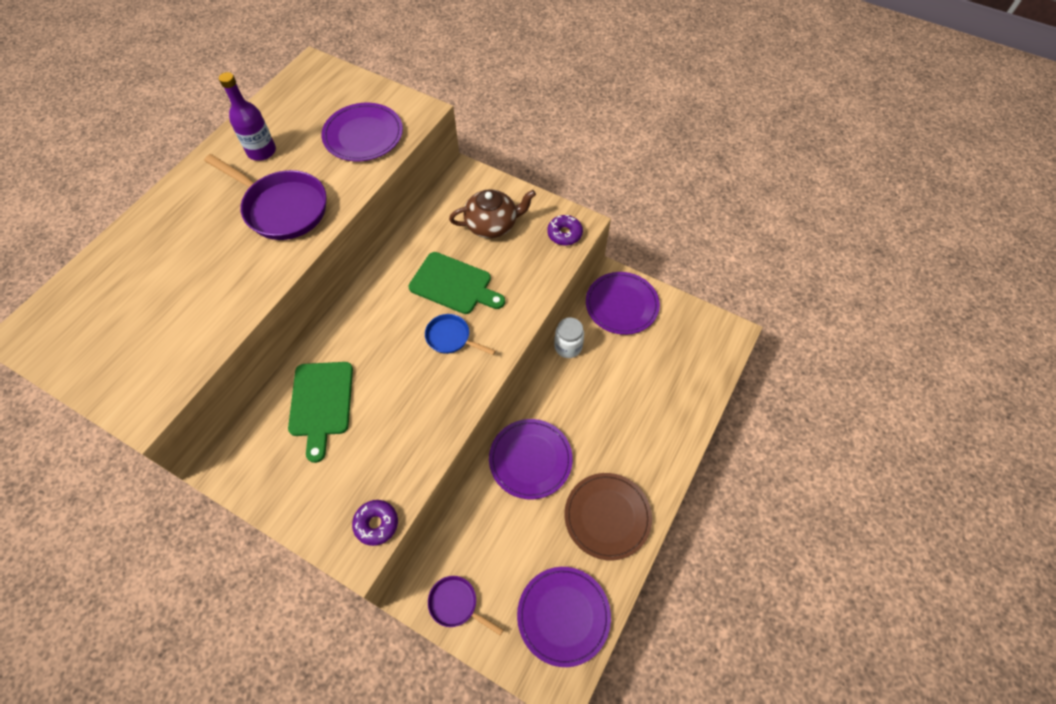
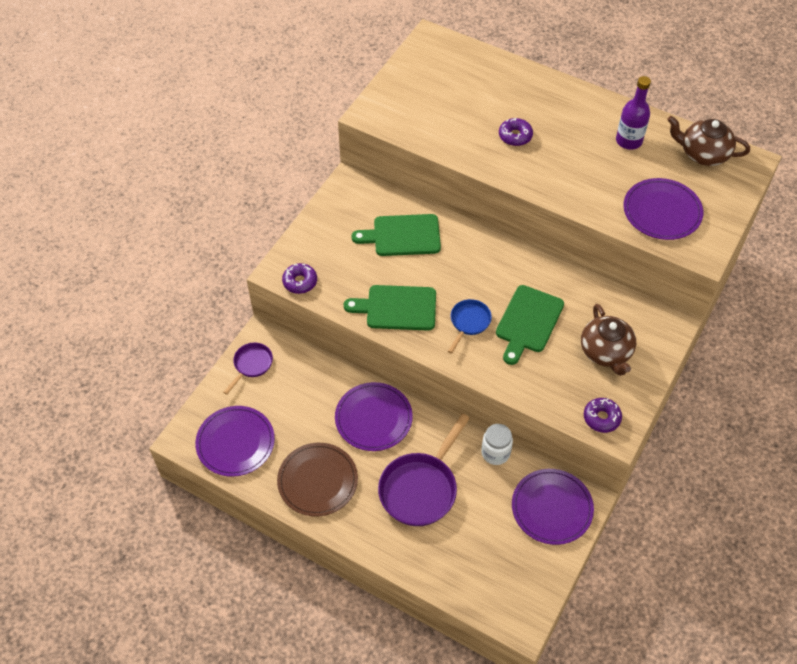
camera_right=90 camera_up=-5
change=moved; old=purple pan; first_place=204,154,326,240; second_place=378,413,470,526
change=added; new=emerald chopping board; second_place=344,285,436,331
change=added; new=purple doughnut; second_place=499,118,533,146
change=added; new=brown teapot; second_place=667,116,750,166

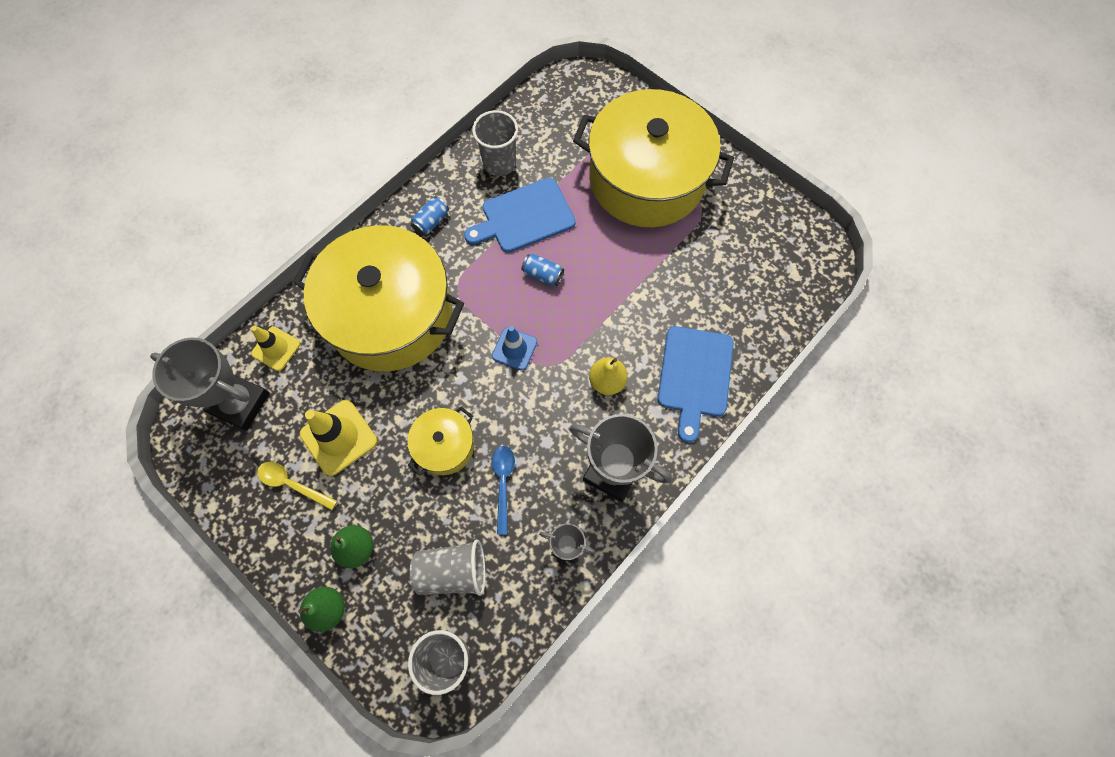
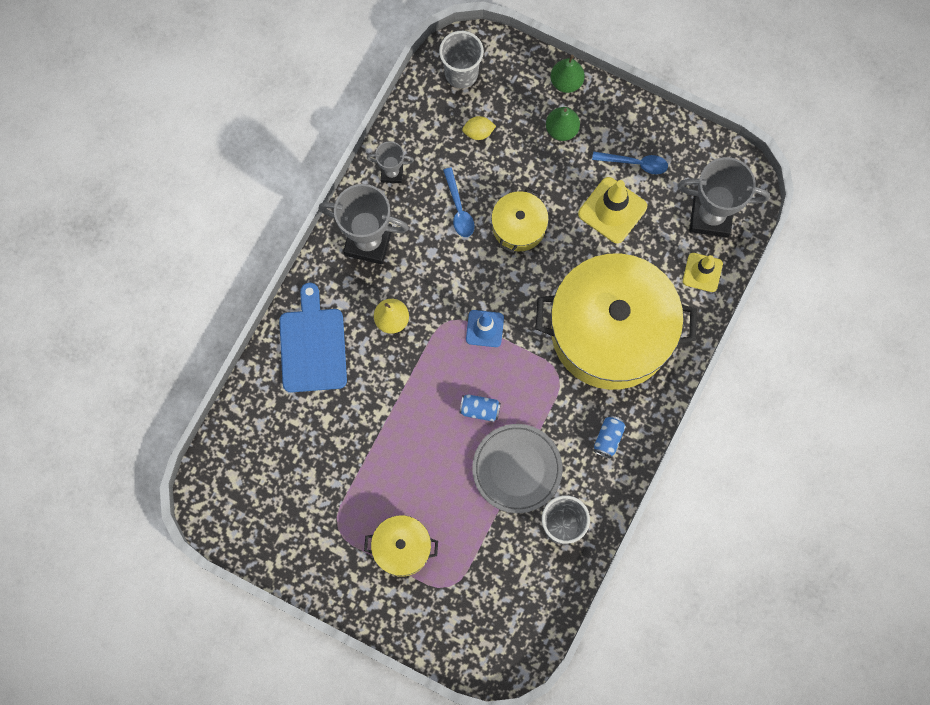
camera_right=165 camera_up=5
change=recoloured; old=yellow tablespoon; new=blue tablespoon; first_place=257,462,337,510; second_place=592,151,668,174
change=replaced; old=grey beaker; new=yellow citrus fruit; first_place=410,539,485,596; second_place=462,116,496,140
change=replaced; old=blue chopping board; new=grey plate; first_place=464,178,576,253; second_place=472,424,563,513
change=resized; old=yellow stockpot; first_place=573,89,734,227; second_place=364,515,438,577; factor=0.45

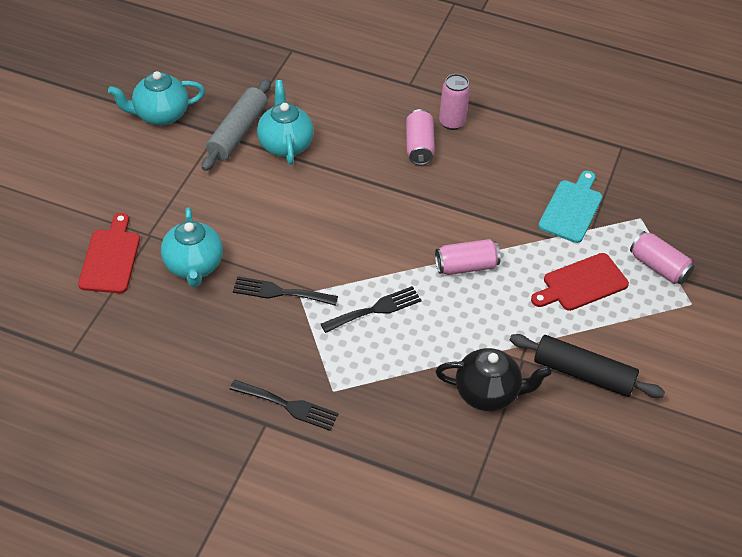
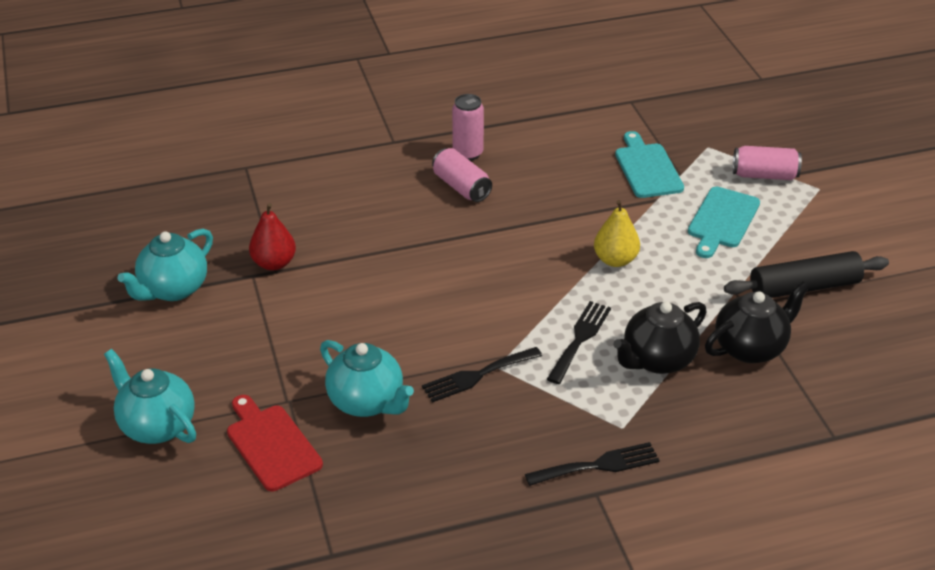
camera_right=-35 camera_up=-10
change=replaced; old=grey dough roller; new=red pear fruit; first_place=202,79,271,171; second_place=249,203,296,270
change=moved; old=teal teapot; first_place=257,80,314,165; second_place=104,349,196,444
change=replaced; old=rosy soda can; new=yellow pear fruit; first_place=435,239,501,275; second_place=594,200,640,267
change=recoloured; old=red chopping board; new=teal chopping board; first_place=531,253,629,311; second_place=688,187,760,258
change=added; new=black teapot; second_place=613,302,707,374

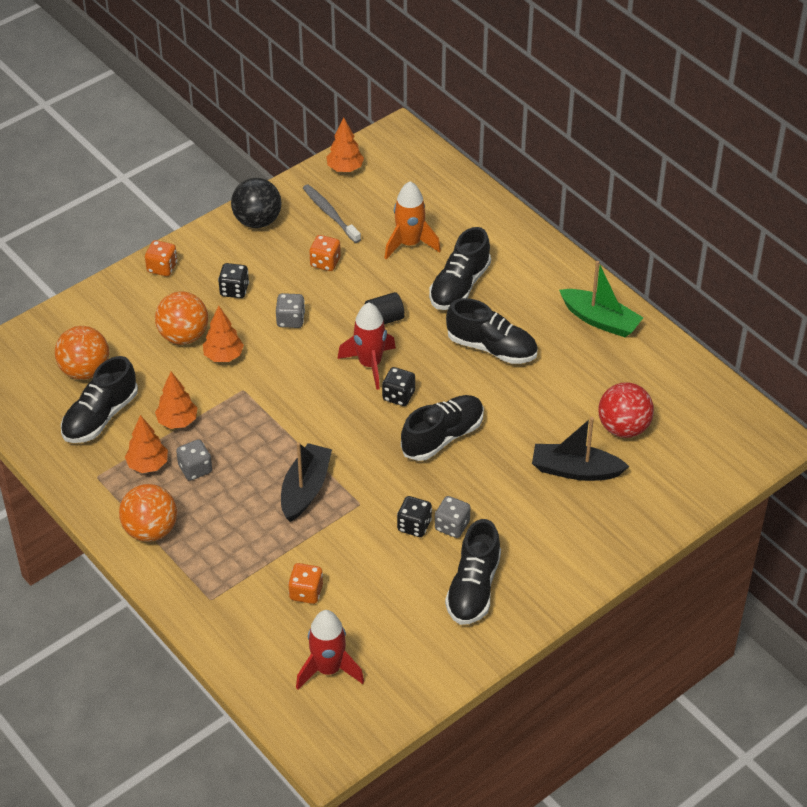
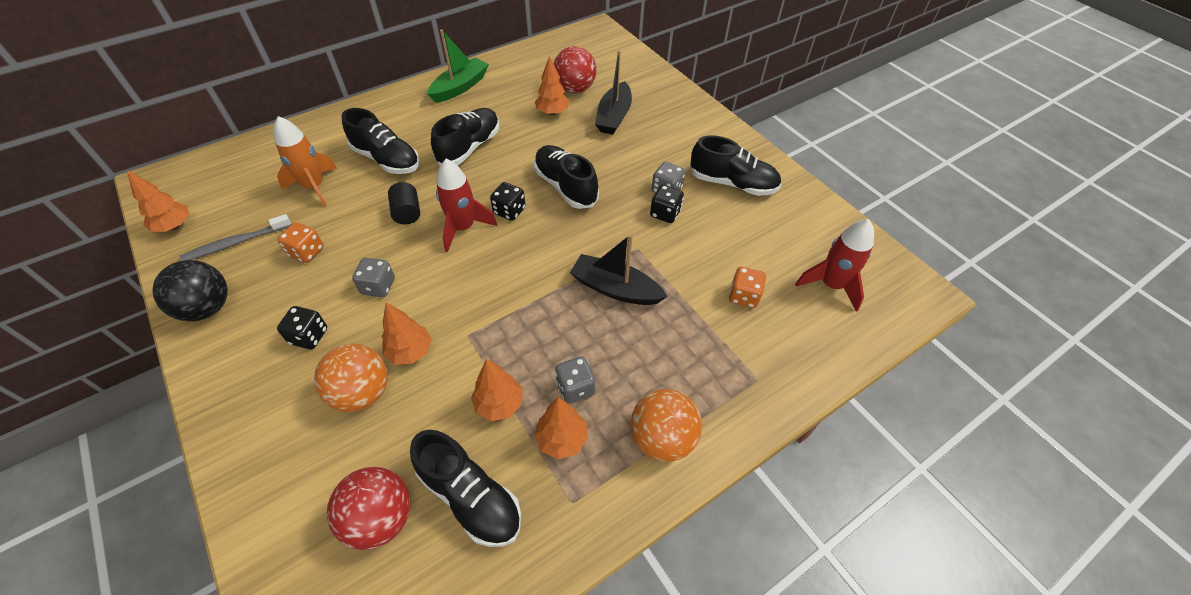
camera_right=-85 camera_up=5
change=recoloured; old=orange ball; new=red ball; first_place=55,326,109,380; second_place=327,467,411,550
change=removed; old=orange die; first_place=145,240,177,276
change=added; new=orange fir tree; second_place=535,56,569,115

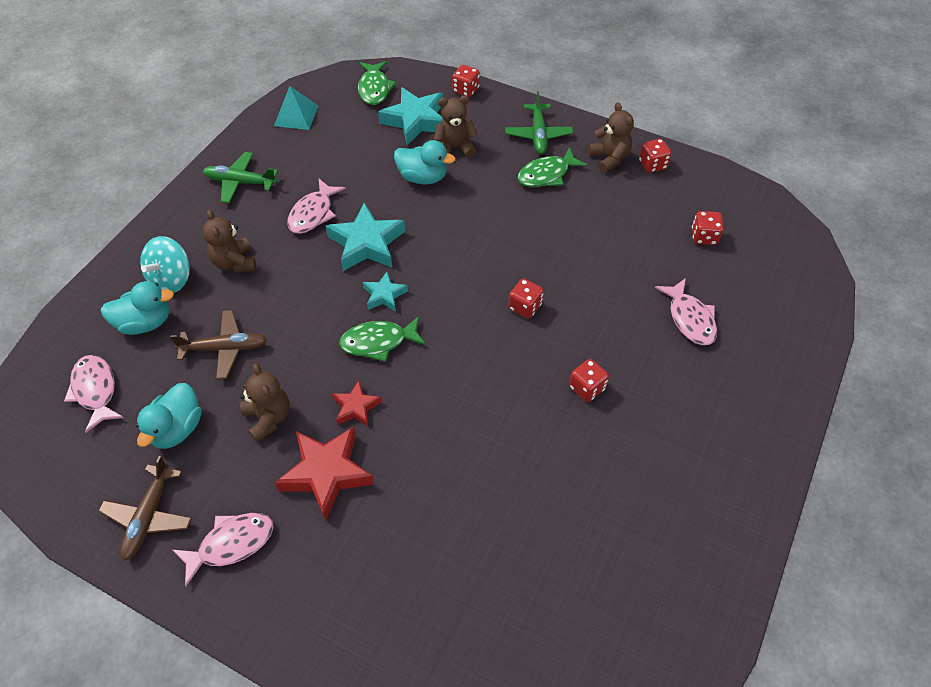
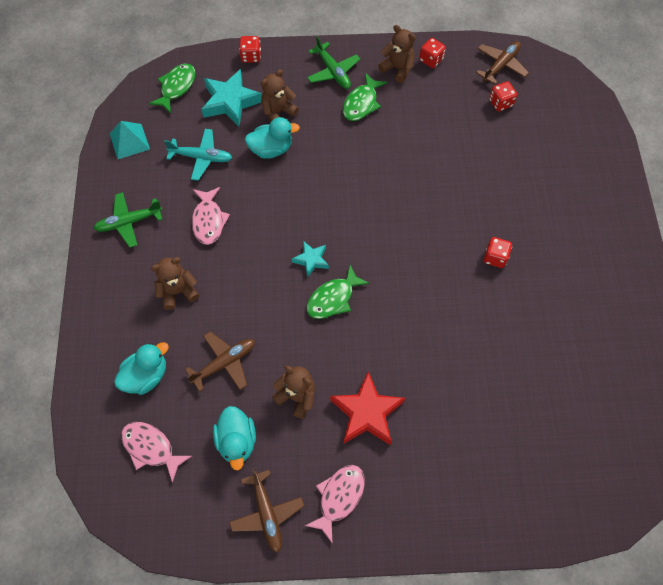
camera_right=-30 camera_up=10
change=removed; old=teal whirligig; first_place=140,236,190,293
change=turned; old=brown stuffed bear; first_place=203,210,256,272; second_place=151,257,199,310; degrees=120
change=removed; old=teal star shape; first_place=326,203,405,271
change=removed; old=red star shape; first_place=332,381,382,427
change=turned; old=emerald fish figure; first_place=358,61,396,105; second_place=149,64,195,113; degrees=-120
change=removed; old=red die; first_place=508,278,544,319
change=removed; old=rosy fish figure; first_place=655,278,717,345
change=added; new=teal toy plane; second_place=164,129,232,181
change=added; new=brown toy plane; second_place=476,41,529,85

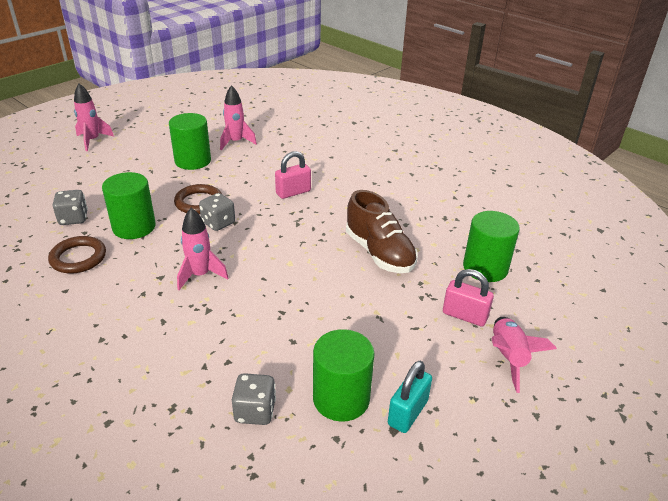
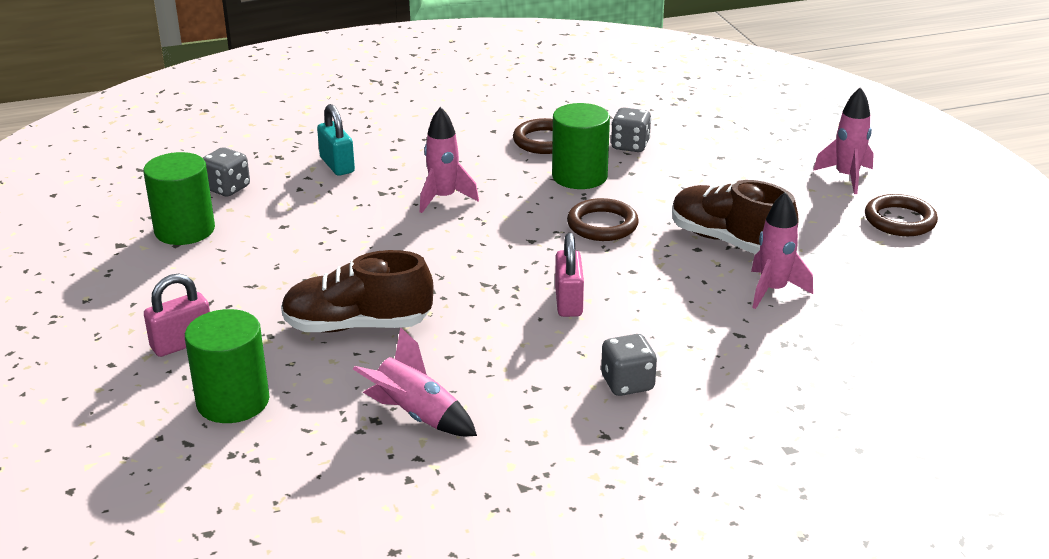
camera_right=120 camera_up=-5
change=replaced; old=emerald solid cylinder; new=brown lace-up shoe; first_place=169,113,211,170; second_place=672,180,799,254
change=moved; old=grey die; first_place=199,193,235,231; second_place=601,334,657,396
change=moved; old=teal small lock; first_place=388,361,432,433; second_place=317,104,355,176
change=moved; old=rosy rocket; first_place=491,317,557,393; second_place=353,327,477,436
change=added; new=brown ring; second_place=865,194,938,236

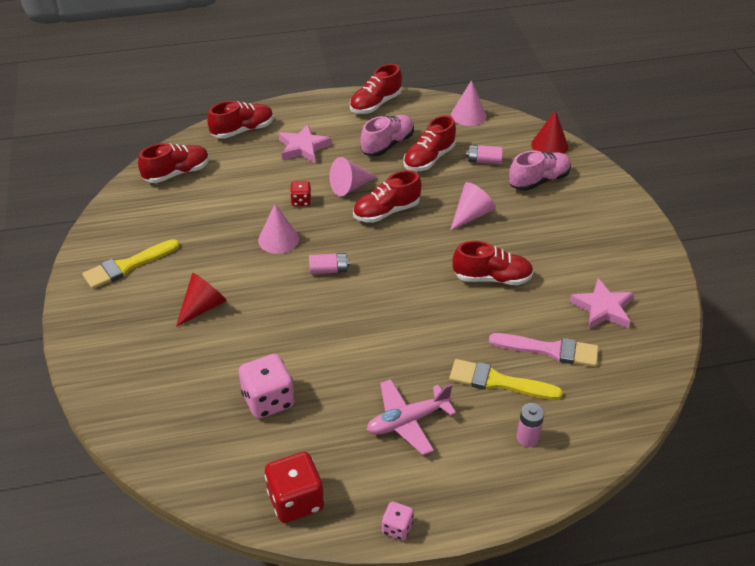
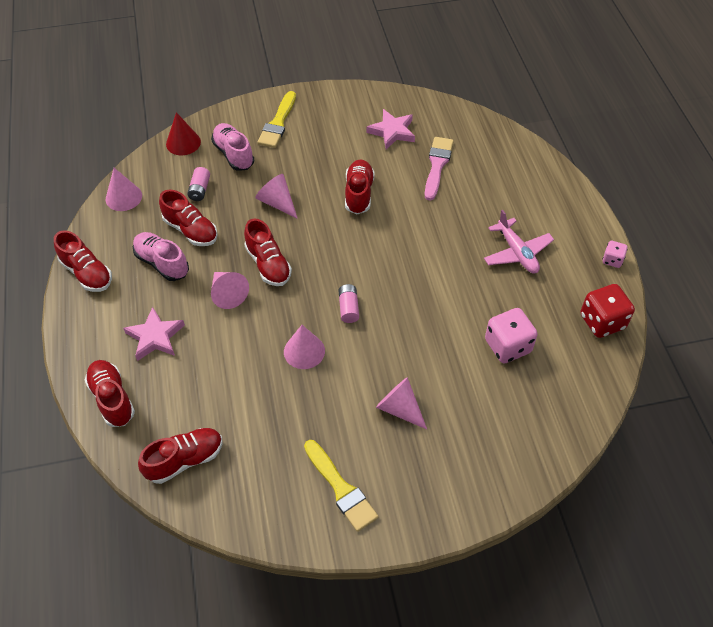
camera_right=-90 camera_up=10
change=turned; old=red lace-up shoe; first_place=138,143,209,183; second_place=138,428,223,484; degrees=90
change=recoloured; old=red cone; new=rosy cone; first_place=176,273,227,327; second_place=376,377,427,429
change=removed; old=red die; first_place=290,181,311,206
change=moved; old=yellow brush; first_place=449,359,563,400; second_place=257,91,296,148
change=removed; old=rosy battery; first_place=517,403,544,447

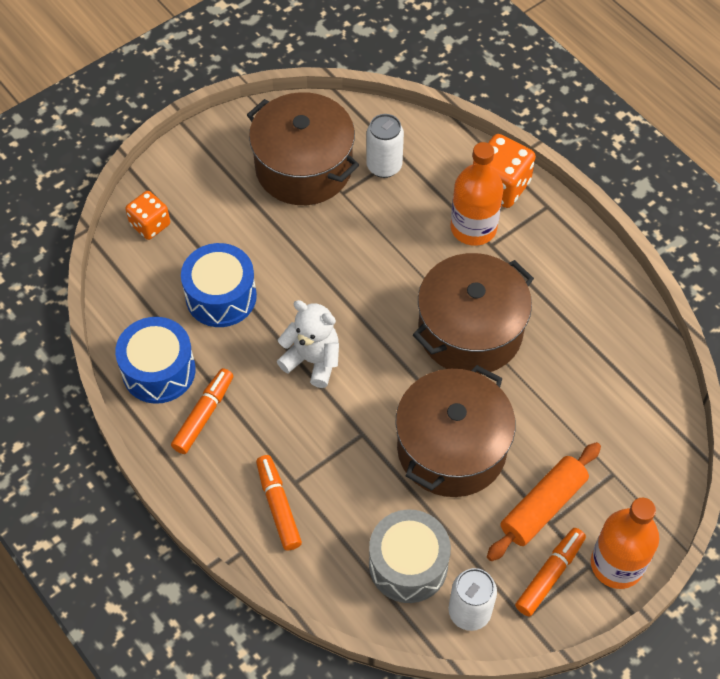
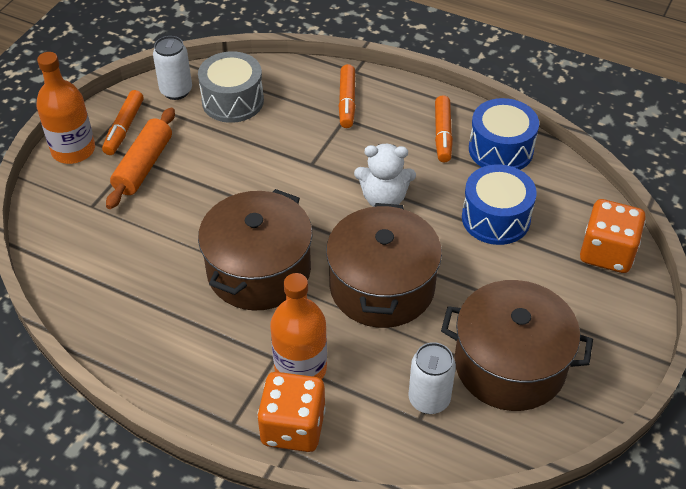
camera_right=155 camera_up=-10
change=resized; old=orange die; first_place=125,191,170,240; second_place=580,199,646,273; factor=1.54
change=turned; old=orange marker pen; first_place=256,455,302,551; second_place=339,64,356,128; degrees=45
change=moved; old=brown stockpot; first_place=395,365,516,497; second_place=326,203,442,328

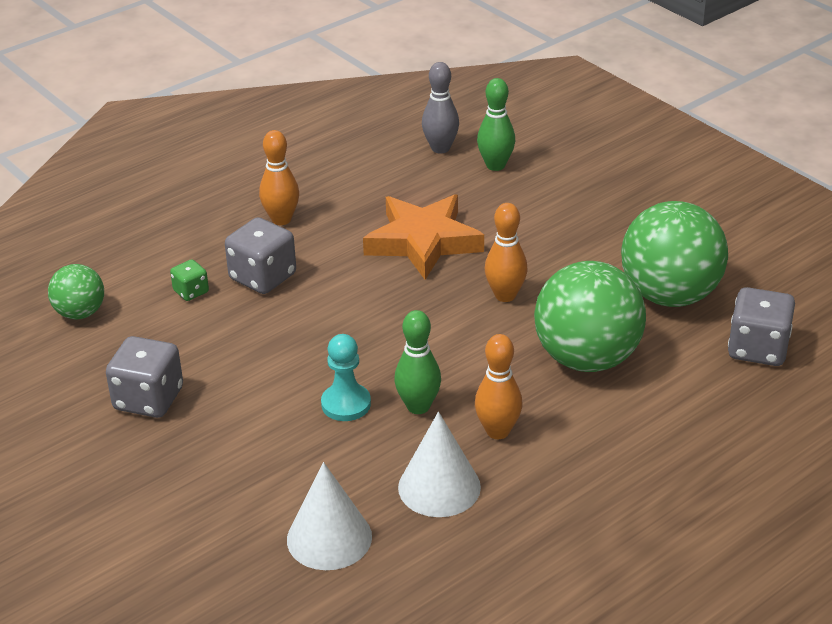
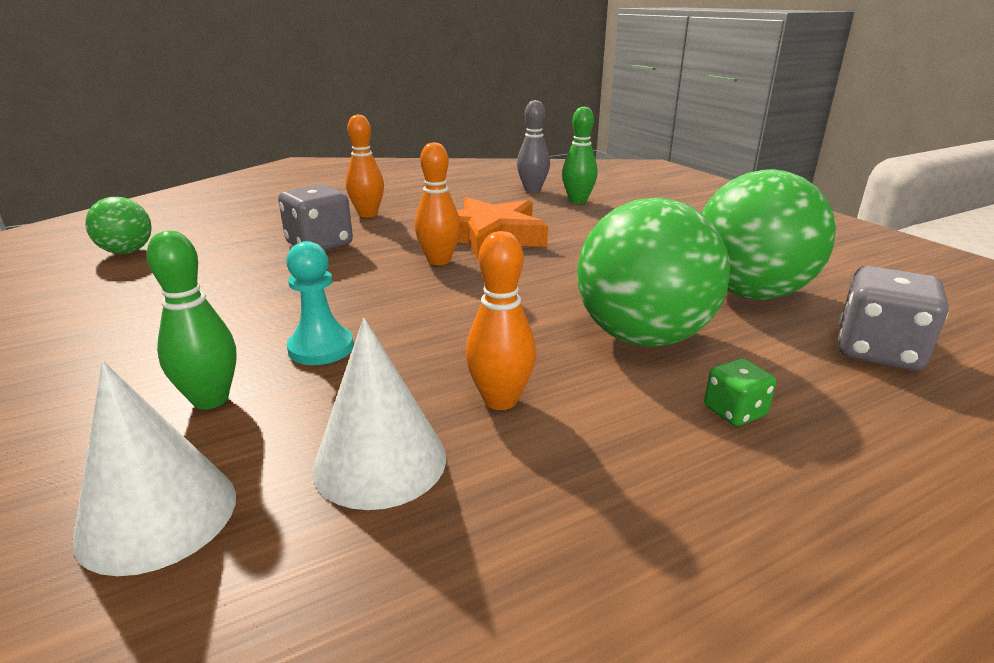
camera_right=10 camera_up=-10
change=removed; old=grey die; first_place=106,336,183,418
change=moved; old=emerald die; first_place=170,259,209,301; second_place=704,358,776,426
change=moved; old=emerald bowling pin; first_place=394,310,441,414; second_place=146,231,236,410
change=moved; old=orange bowling pin; first_place=485,203,528,302; second_place=415,142,461,265

